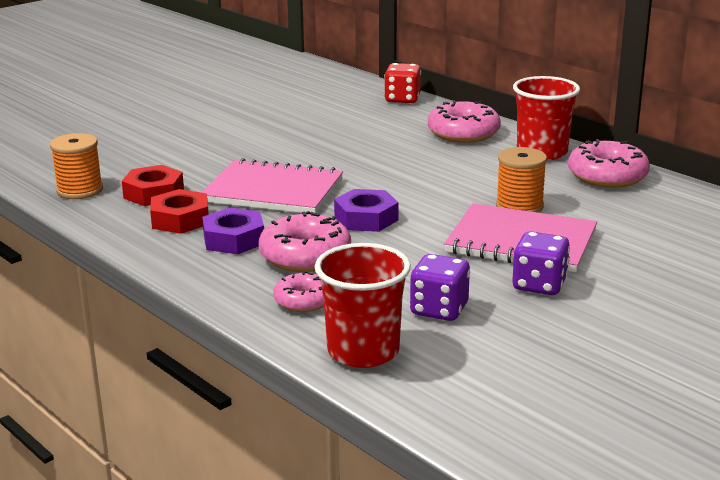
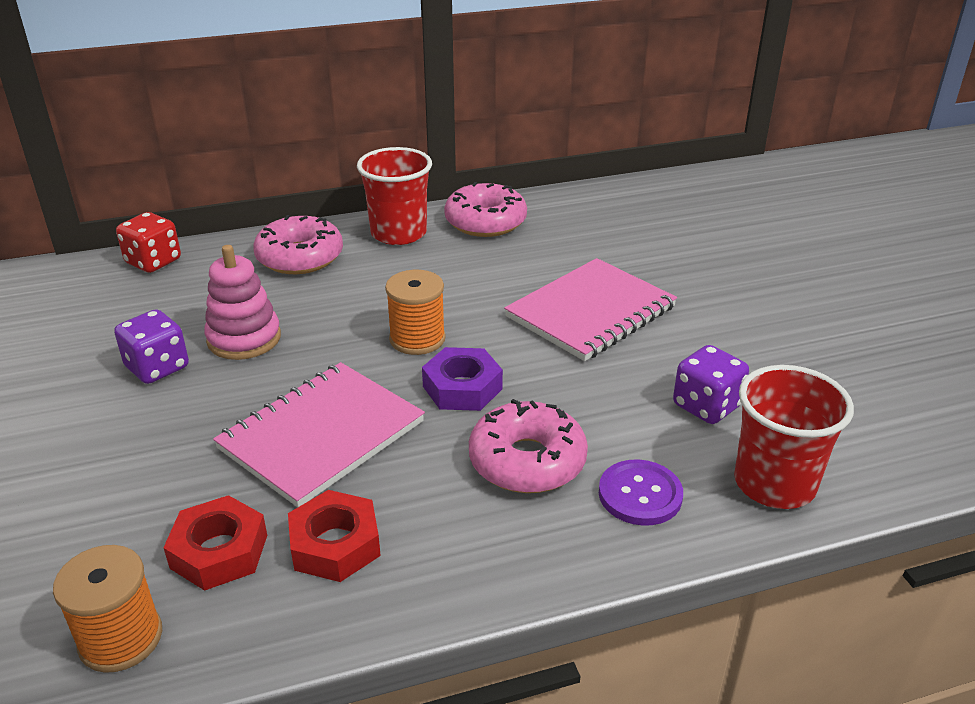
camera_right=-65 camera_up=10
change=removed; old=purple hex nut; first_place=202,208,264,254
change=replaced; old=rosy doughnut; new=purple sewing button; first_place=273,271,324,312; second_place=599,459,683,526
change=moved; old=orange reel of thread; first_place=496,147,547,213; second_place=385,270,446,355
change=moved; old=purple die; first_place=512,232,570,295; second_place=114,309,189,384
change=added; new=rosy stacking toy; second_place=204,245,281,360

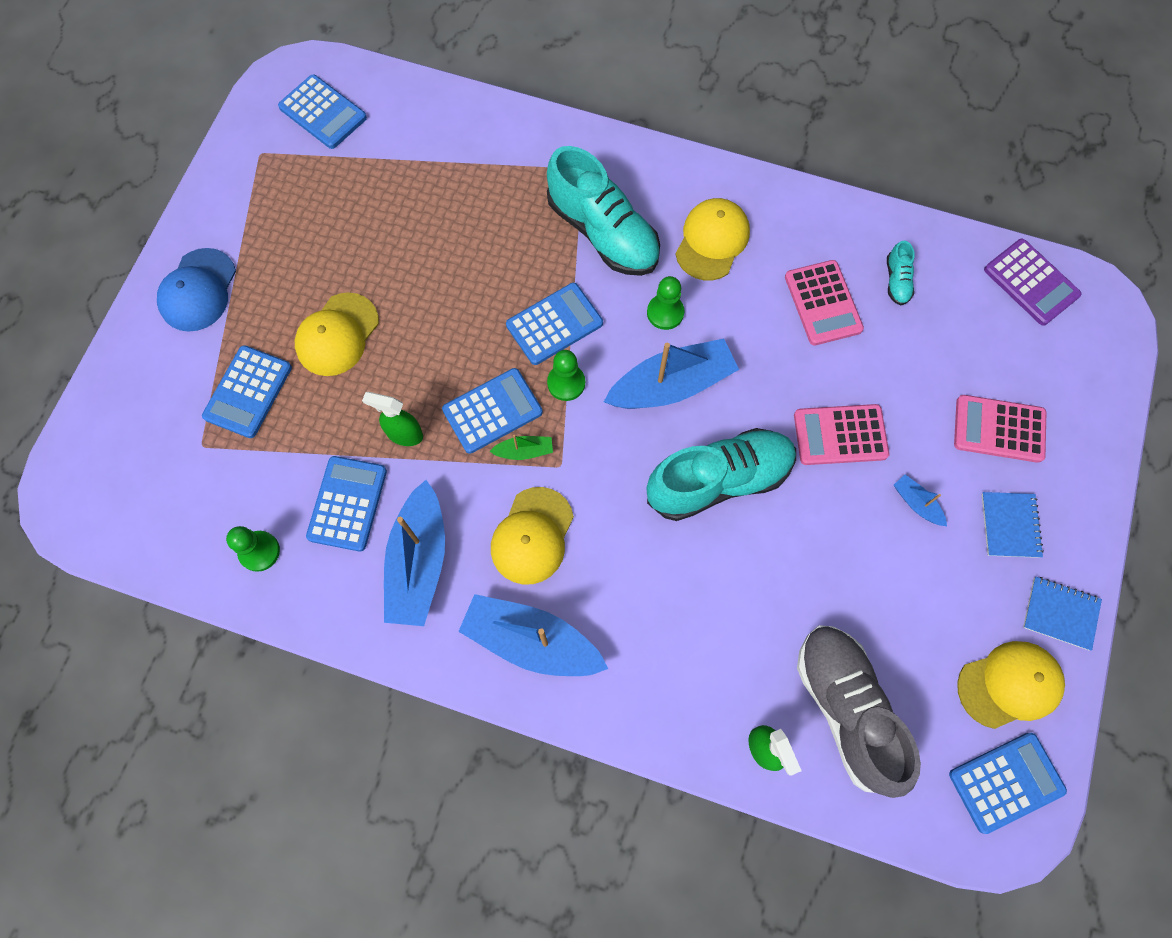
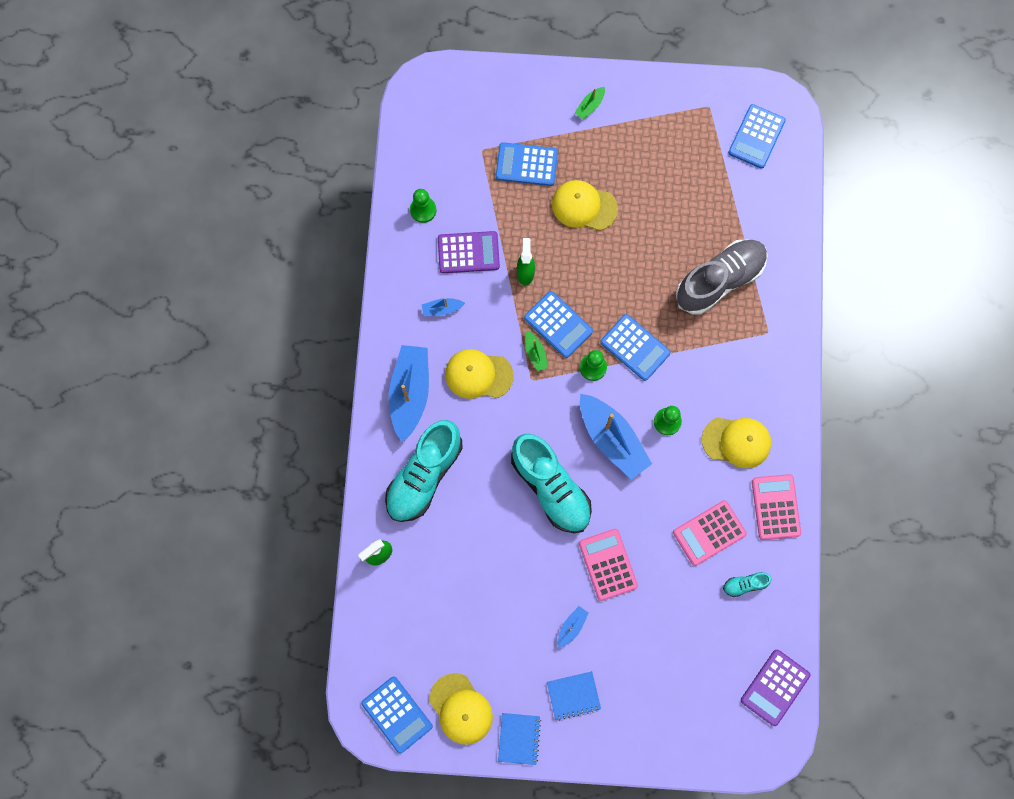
camera_right=75 camera_up=5
change=replaced; old=blue cap; new=emerald boat; first_place=157,248,236,332; second_place=575,87,605,119
change=recoloured; old=blue calculator; new=purple calculator; first_place=306,456,387,552; second_place=438,231,500,273
change=resized; old=blue boat; first_place=384,480,445,626; second_place=422,298,465,316; factor=0.45
change=moved; old=teal lace-up shoe; first_place=547,146,660,276; second_place=385,420,463,522
change=moved; old=grey lace-up shoe; first_place=797,625,921,798; second_place=676,240,768,315
change=moved; old=rosy calculator; first_place=954,395,1046,463; second_place=752,474,801,540

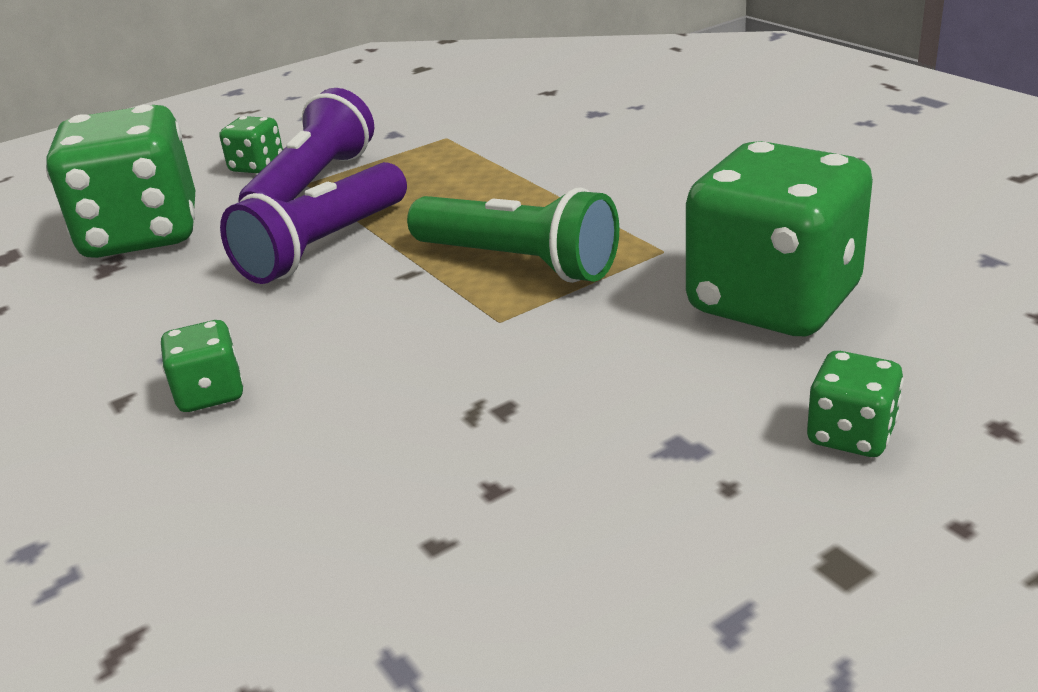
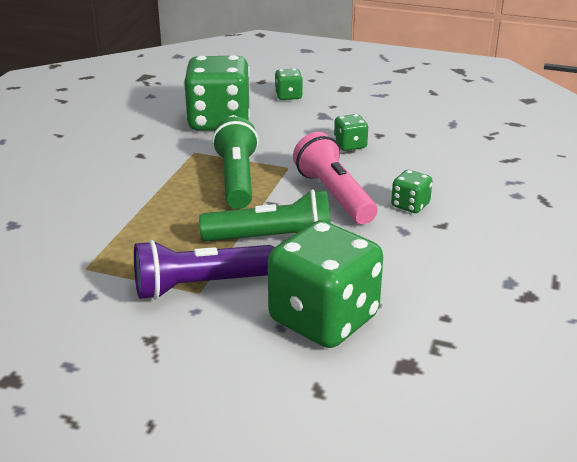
camera_right=-130 camera_up=0
change=moved; old=emerald die; first_place=219,116,283,173; second_place=334,114,368,151
change=recoloured; old=purple pocket torch; new=emerald pocket torch; first_place=220,162,407,284; second_place=199,189,331,241
change=added; new=rosy pocket torch; second_place=293,132,377,224

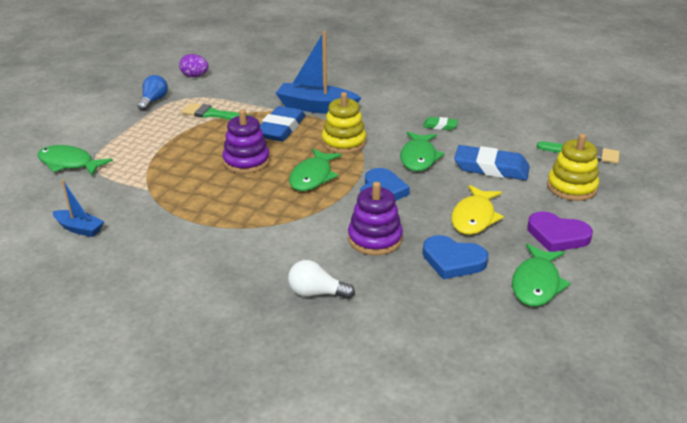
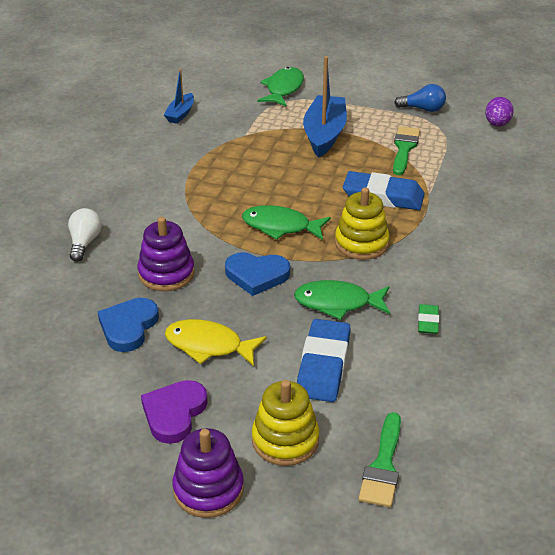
camera_right=85 camera_up=5
change=moved; old=purple stacking toy; first_place=222,110,270,173; second_place=173,428,244,518
change=moved; old=blue boat; first_place=276,31,361,114; second_place=303,56,347,158
change=removed; old=emerald fish figure; first_place=512,244,571,307

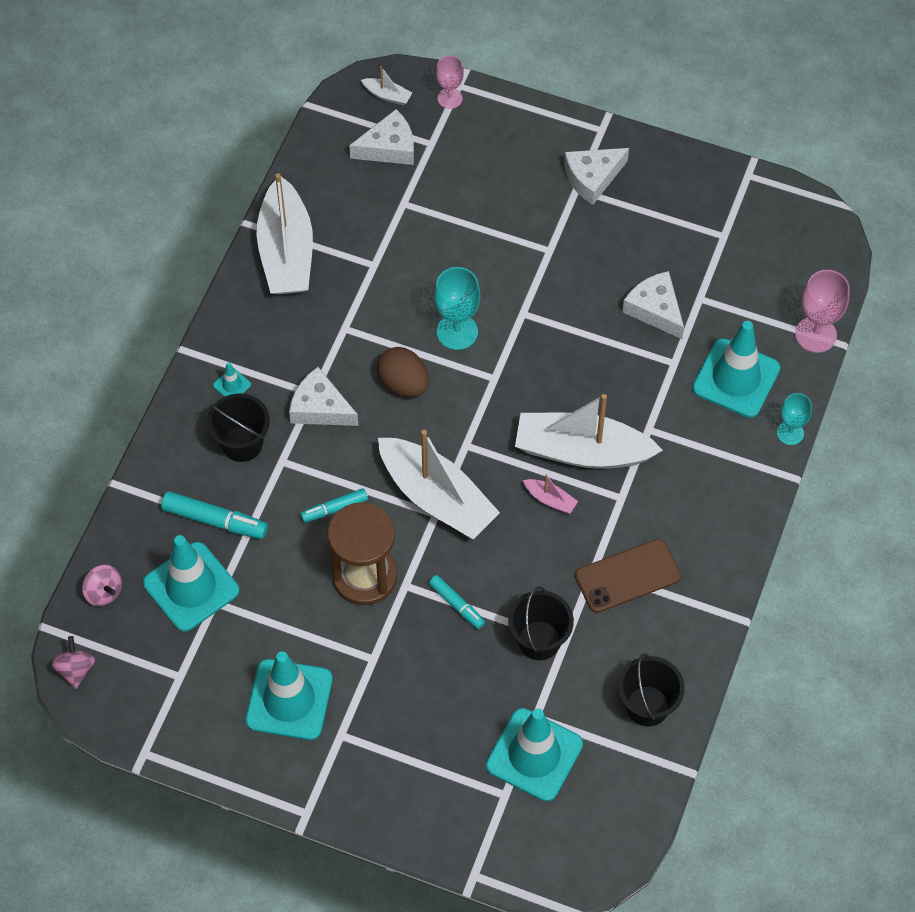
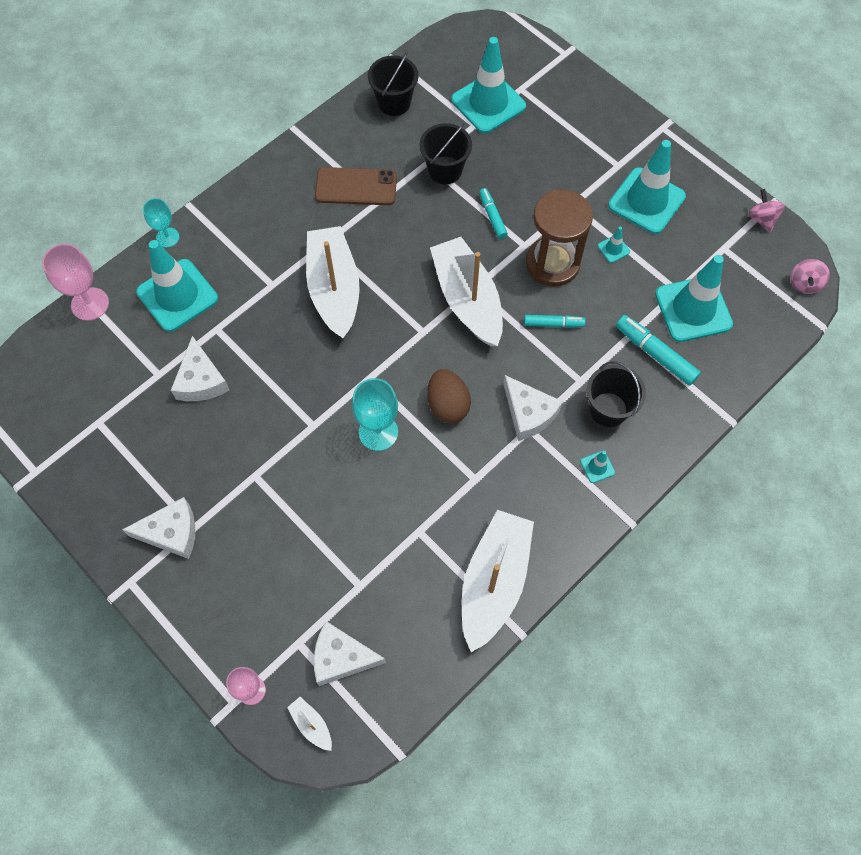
camera_right=-155 camera_up=5
change=moved; old=rosy whirligig; first_place=82,565,122,606; second_place=748,189,785,232
change=turned; old=pure white boat; first_place=515,394,663,469; second_place=306,226,360,338; degrees=-135
change=removed; old=rosy boat; first_place=523,474,578,514
change=added; new=teal traffic cone; second_place=598,227,630,263

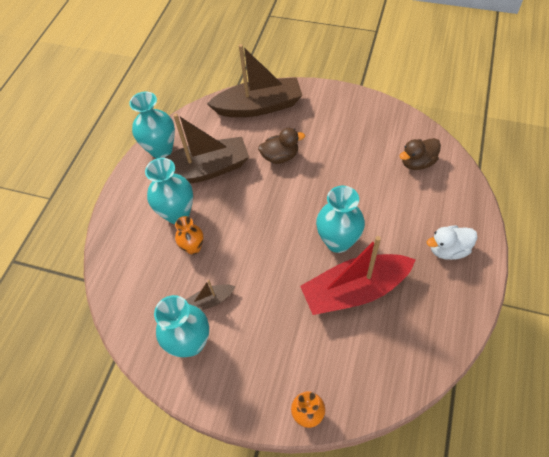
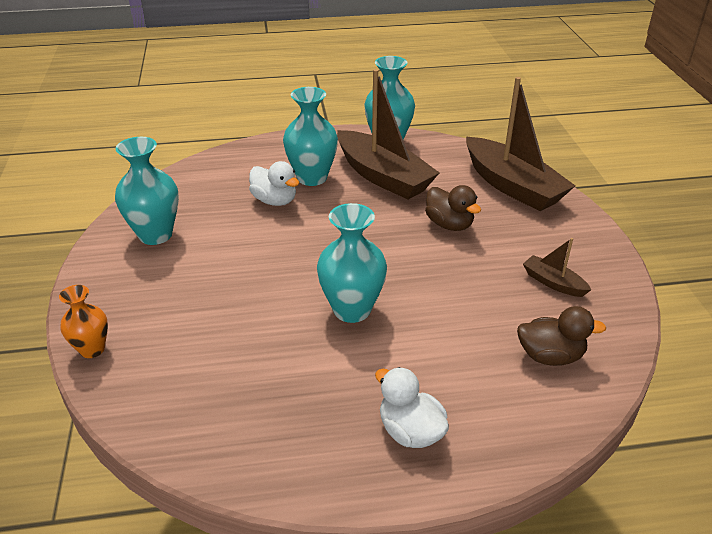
camera_right=60 camera_up=-20
change=replaced; old=orange vase; new=pure white duck; first_place=175,216,204,255; second_place=249,161,299,206
change=moved; old=brown boat; first_place=186,280,236,310; second_place=523,238,591,297
change=removed; old=red boat; first_place=300,236,416,315
change=turned; old=brown duck; first_place=400,138,441,170; second_place=517,306,606,366; degrees=150

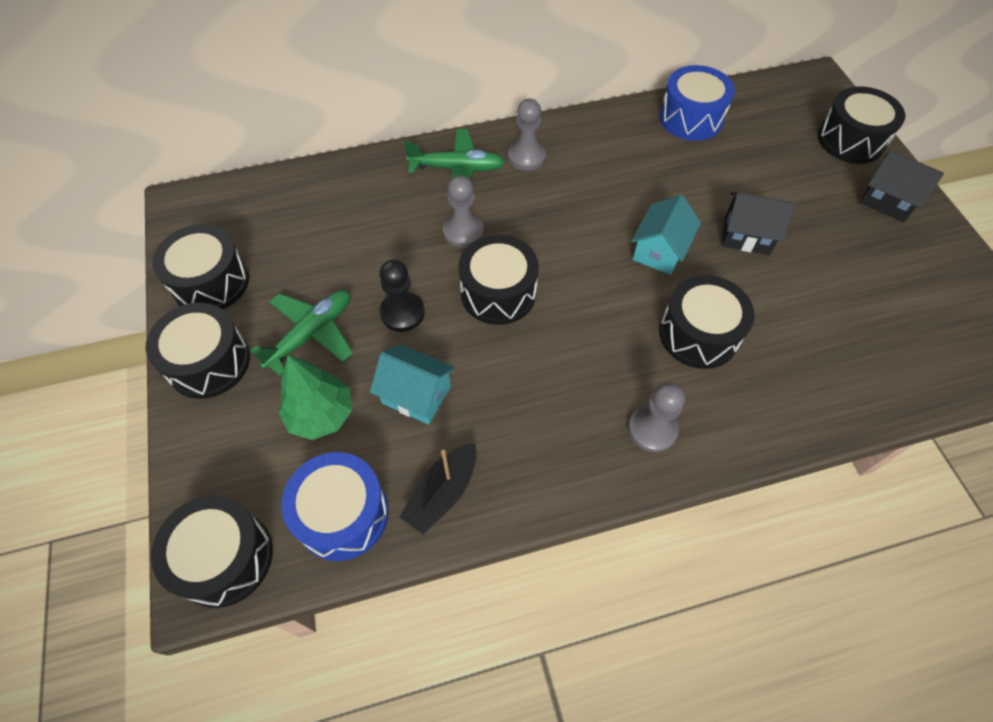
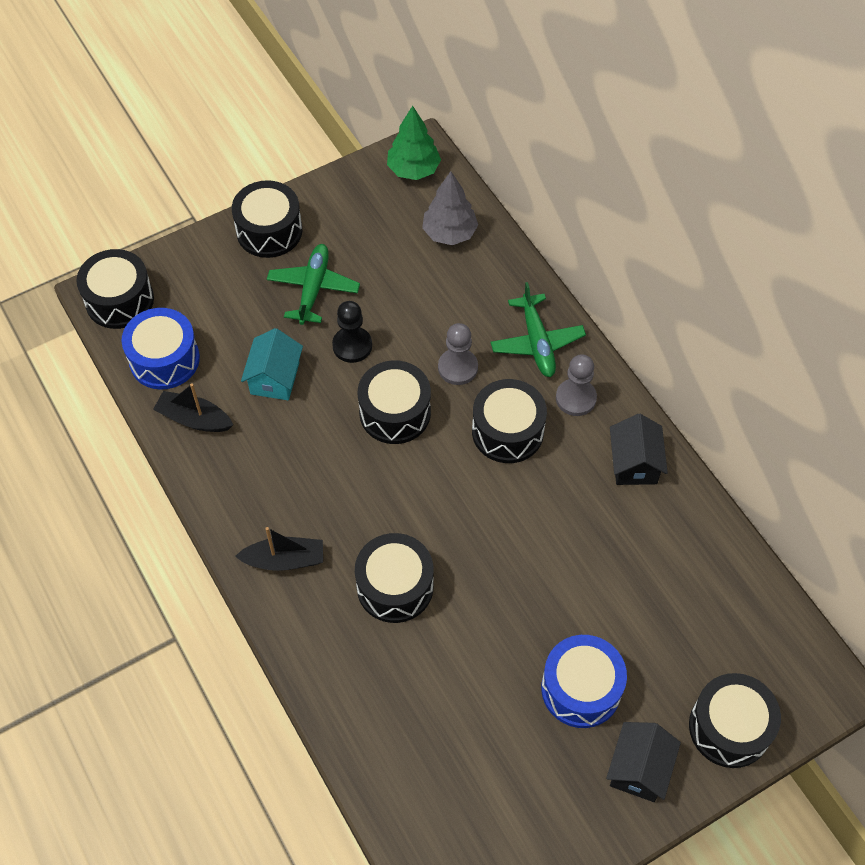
camera_right=75 camera_up=0
change=moved; old=black drum; first_place=152,225,249,309; second_place=472,379,547,463
change=turned; old=emerald toy plane; first_place=250,290,353,376; second_place=267,244,360,325; degrees=-105
change=moved; old=emerald fir tree; first_place=279,355,352,440; second_place=387,106,441,180
change=replaced; old=grey game pawn; new=black boat; first_place=628,382,685,452; second_place=235,527,323,571
change=removed; old=teal house; first_place=631,195,701,275
change=moved; old=blue drum; first_place=659,65,735,141; second_place=541,635,627,728
change=moved; old=black house; first_place=722,192,795,255; second_place=610,414,668,485
change=added; new=grey fir tree; second_place=422,171,478,245

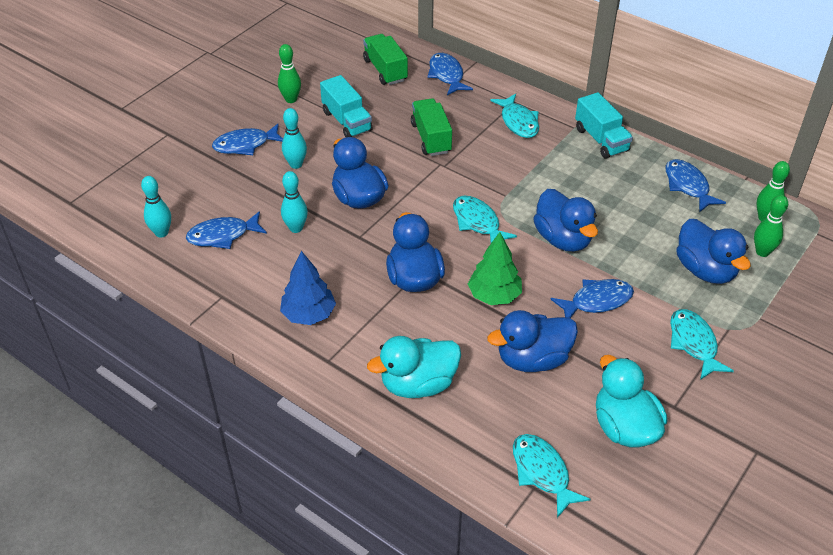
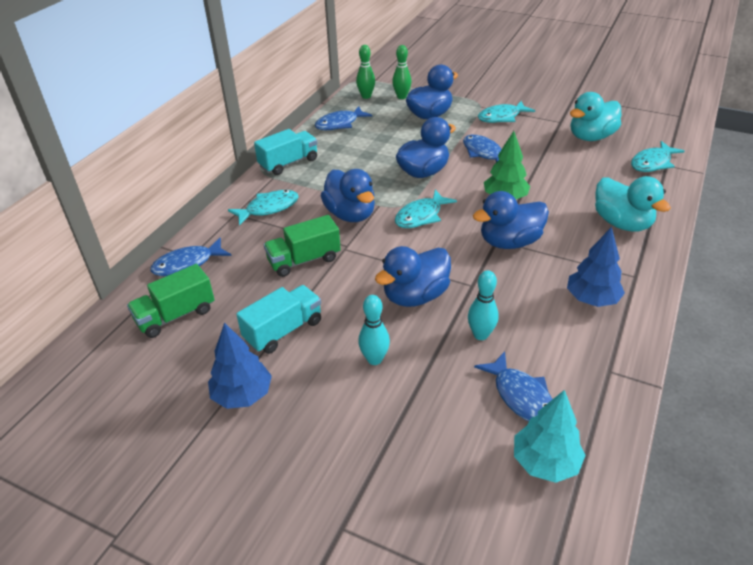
camera_right=-100 camera_up=-5
change=replaced; old=teal bowling pin; new=teal fir tree; first_place=141,176,171,238; second_place=514,390,586,483
change=removed; old=blue fish figure; first_place=212,124,283,155
change=replaced; old=emerald bowling pin; new=blue fir tree; first_place=278,44,301,103; second_place=208,323,272,409
change=moved; old=blue duck; first_place=487,310,578,372; second_place=321,169,375,222

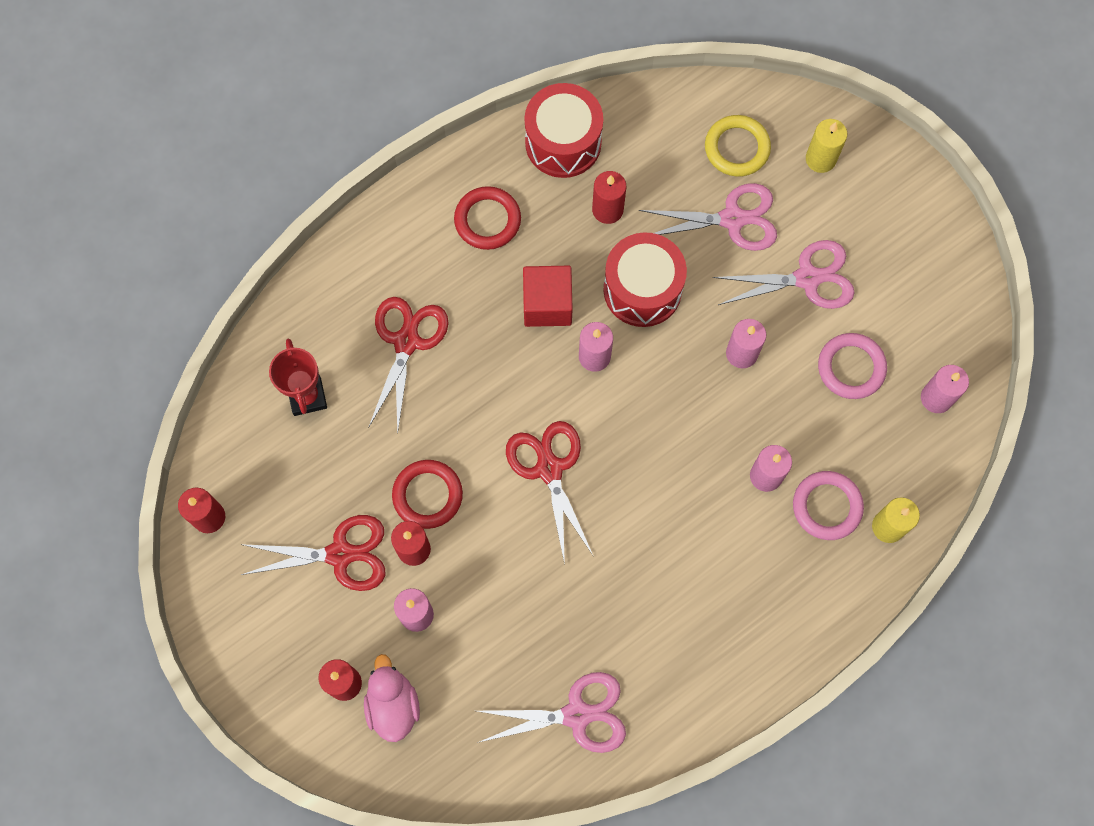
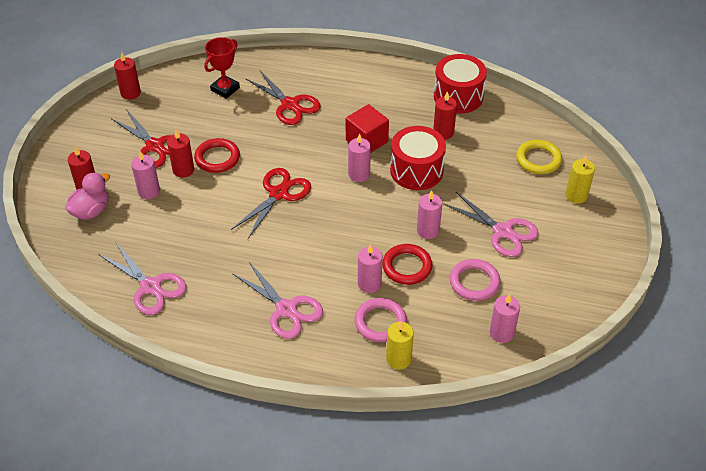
camera_right=50 camera_up=-25
change=turned; old=red shears; first_place=368,297,449,434; second_place=245,70,321,125; degrees=75
change=moved; old=red ring; first_place=454,186,521,250; second_place=382,244,433,285
change=moved; old=rosy shears; first_place=639,183,777,251; second_place=232,262,323,339

